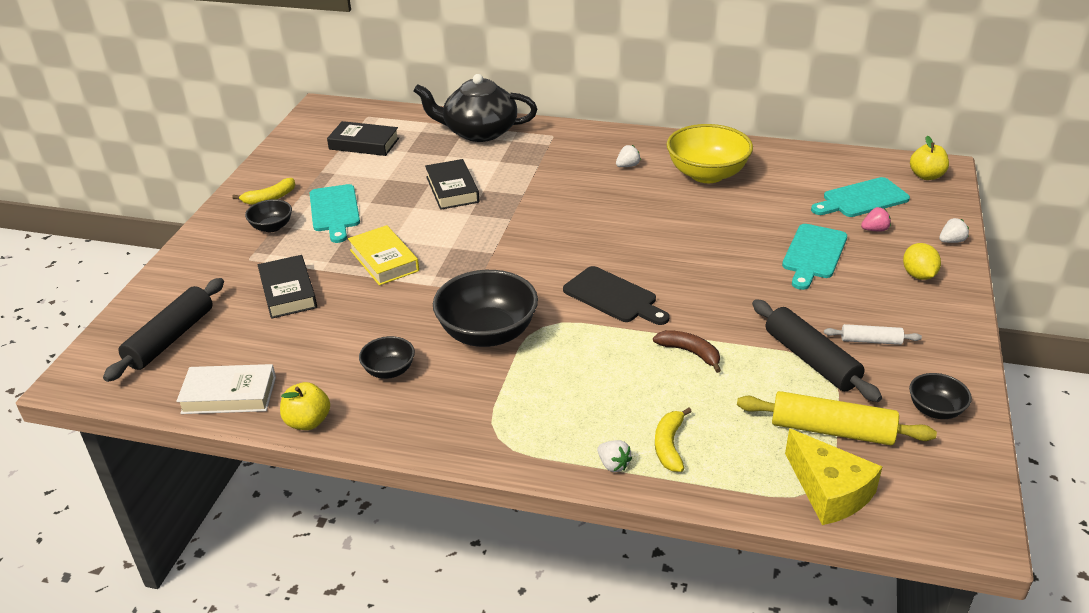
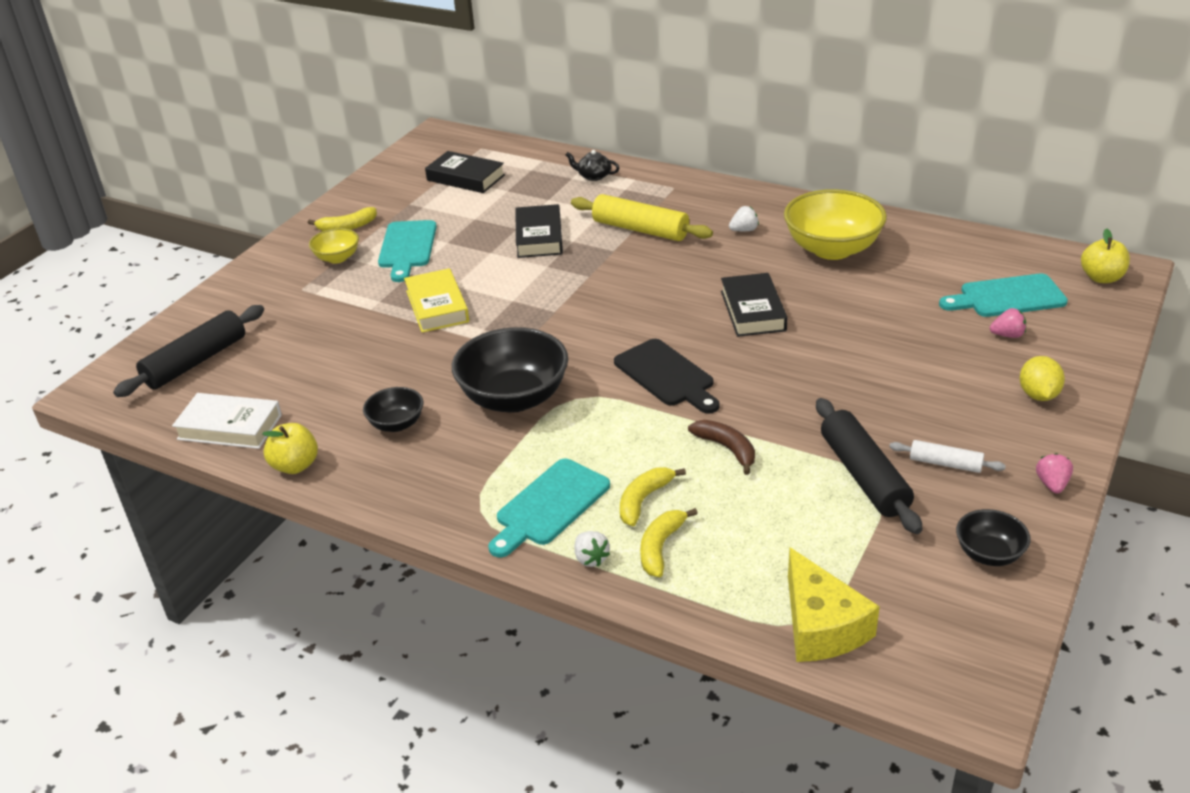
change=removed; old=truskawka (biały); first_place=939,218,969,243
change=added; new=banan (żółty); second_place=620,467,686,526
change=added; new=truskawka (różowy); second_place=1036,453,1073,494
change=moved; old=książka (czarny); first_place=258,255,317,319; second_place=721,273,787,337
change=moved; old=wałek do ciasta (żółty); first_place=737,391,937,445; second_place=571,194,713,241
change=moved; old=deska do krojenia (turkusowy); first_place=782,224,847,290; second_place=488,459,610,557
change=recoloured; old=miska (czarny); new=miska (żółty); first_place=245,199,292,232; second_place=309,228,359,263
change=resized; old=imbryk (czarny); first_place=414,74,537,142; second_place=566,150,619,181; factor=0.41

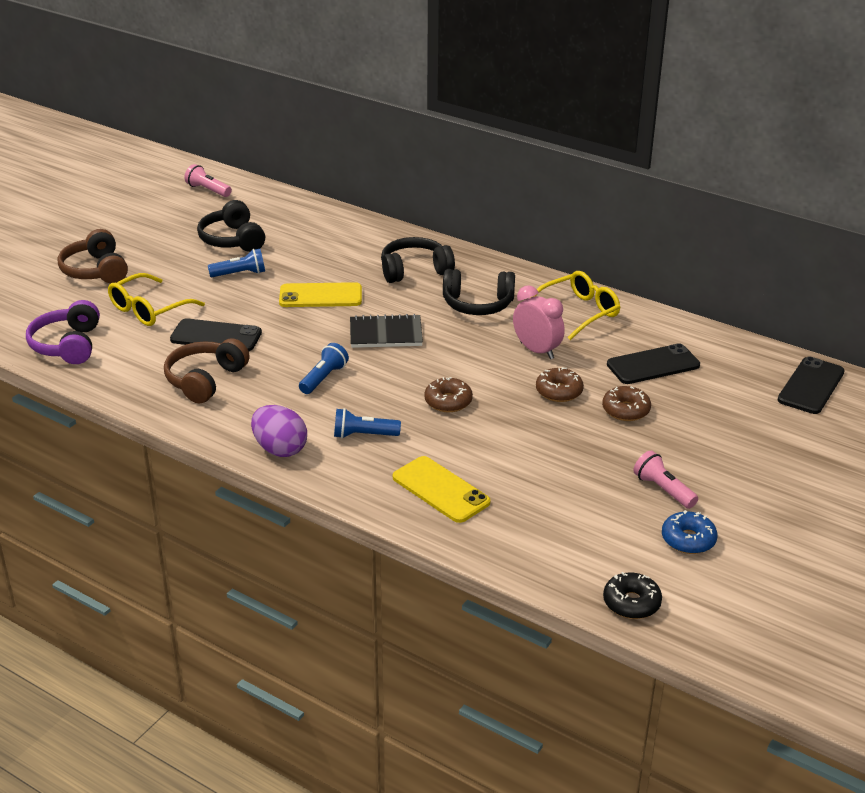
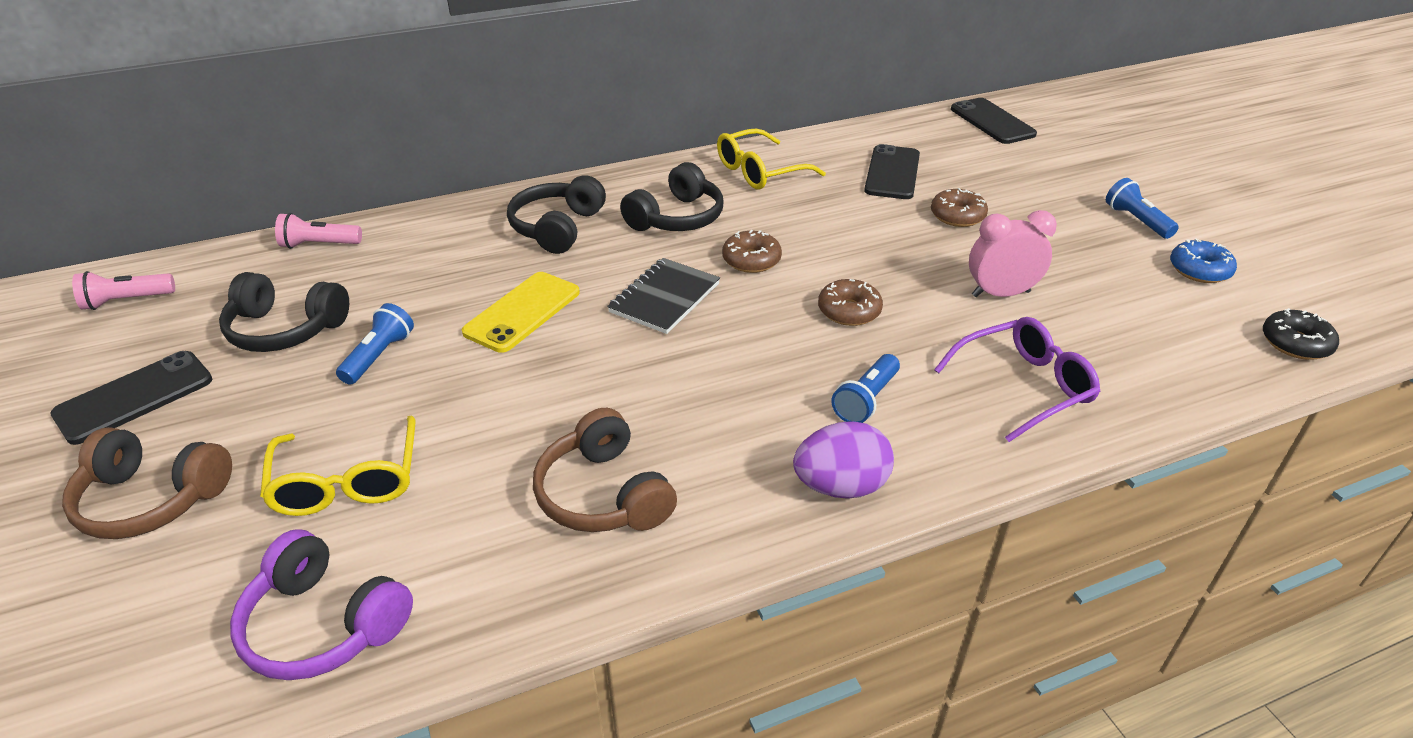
change=moved; old=telefon (czarny); first_place=170,318,262,351; second_place=50,351,212,445
change=moved; old=latarka (niebieski); first_place=299,343,349,394; second_place=1106,178,1179,239
change=moved; old=budzik (różowy); first_place=513,285,565,359; second_place=969,210,1057,297
change=moved; old=donut (brązowy); first_place=536,367,584,402; second_place=722,230,782,273
change=moved; old=latarka (różowy); first_place=633,451,698,509; second_place=275,213,362,249
change=replaced; old=telefon (żółty); new=okulary (fioletowy); first_place=393,456,491,523; second_place=934,317,1101,442
change=turned; old=okulary (żółty); first_place=530,271,620,340; second_place=717,128,826,190; degrees=-120

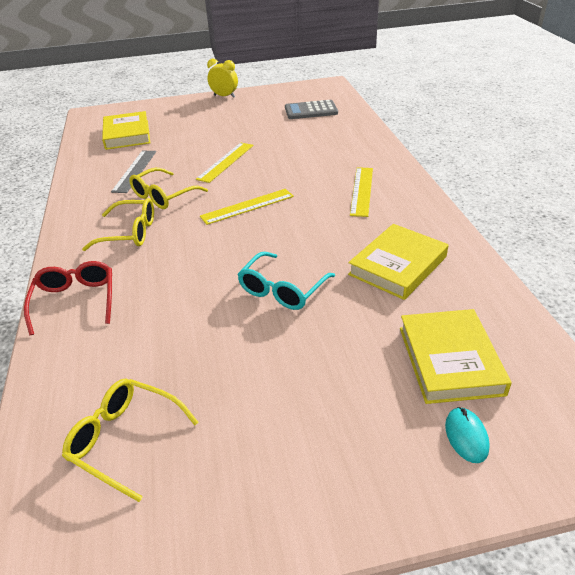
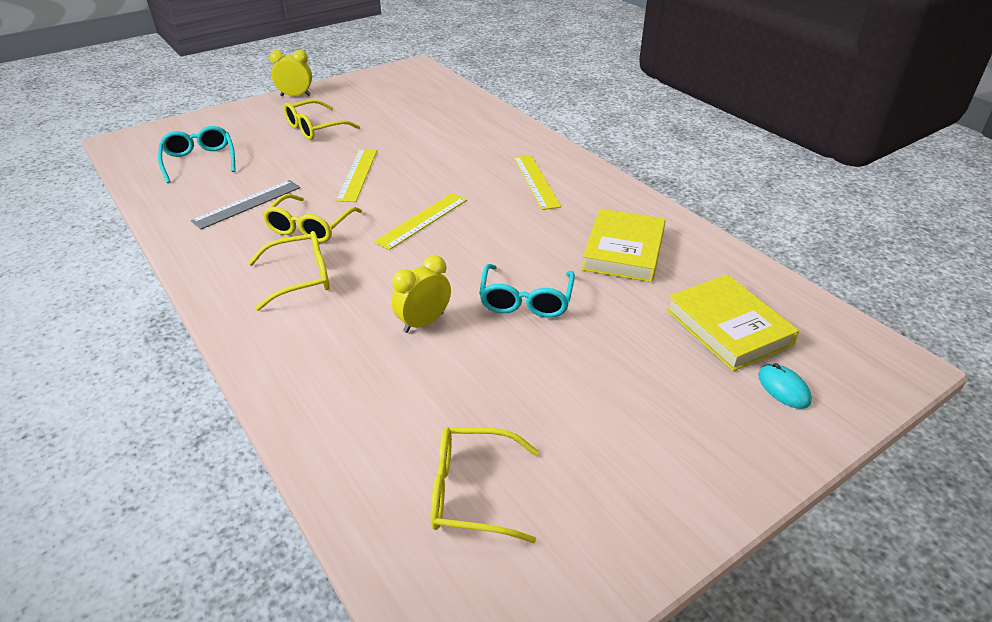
change=removed; old=okulary (czerwony); first_place=24,261,112,335
change=removed; old=kalkulator (szary); first_place=285,100,338,119
change=added; new=okulary (żółty); second_place=284,99,360,140
change=added; new=budzik (żółty); second_place=391,255,451,333
change=replaced; old=książka (żółty); new=okulary (turkusowy); first_place=102,111,150,150; second_place=158,126,236,183
change=turned; old=linijka (szary); first_place=111,151,156,193; second_place=191,180,300,230; degrees=60

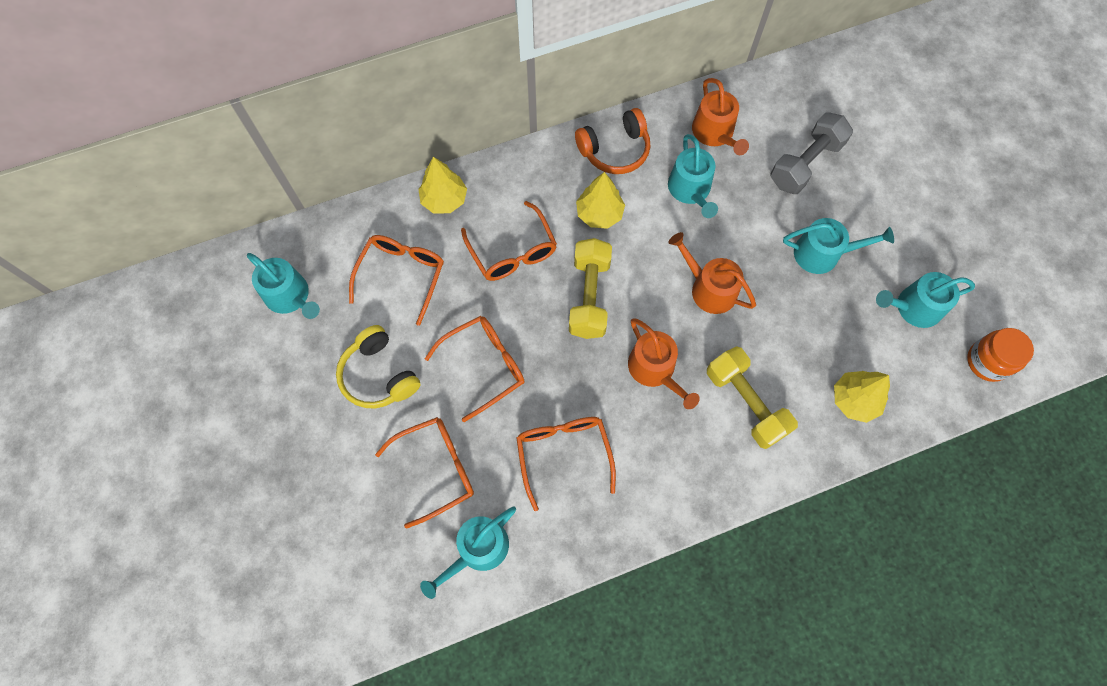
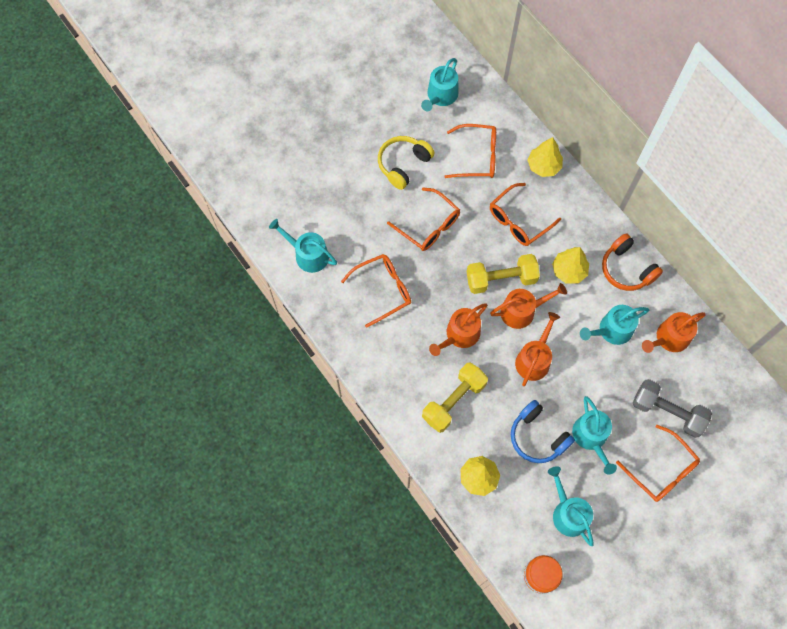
change=added; new=konewka (pomarańczowy); second_place=490,283,567,329
change=added; new=słuchawki (niebieski); second_place=511,400,575,463
change=moved; old=okulary (pomarańczowy); first_place=375,417,474,528; second_place=616,425,700,502

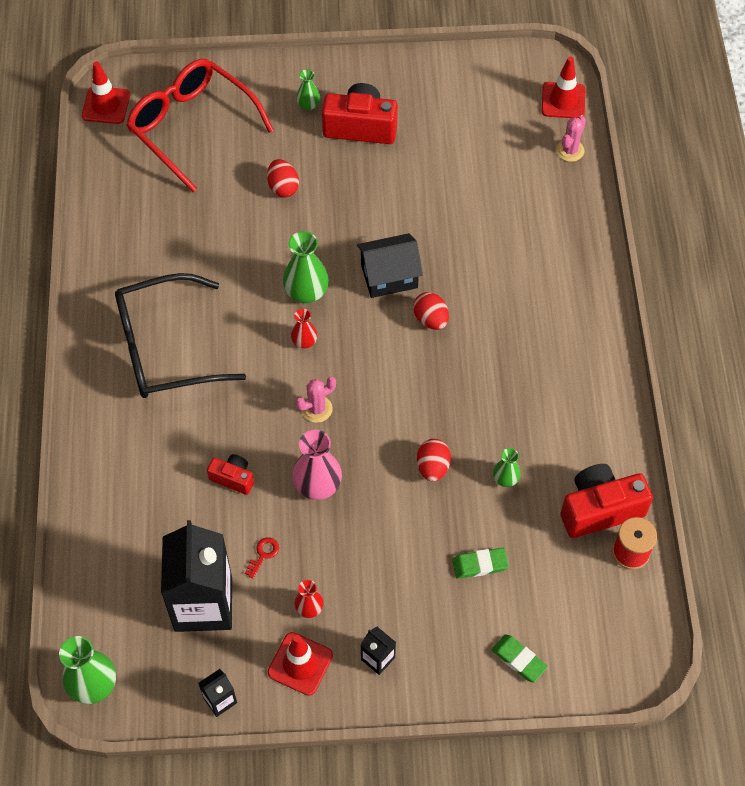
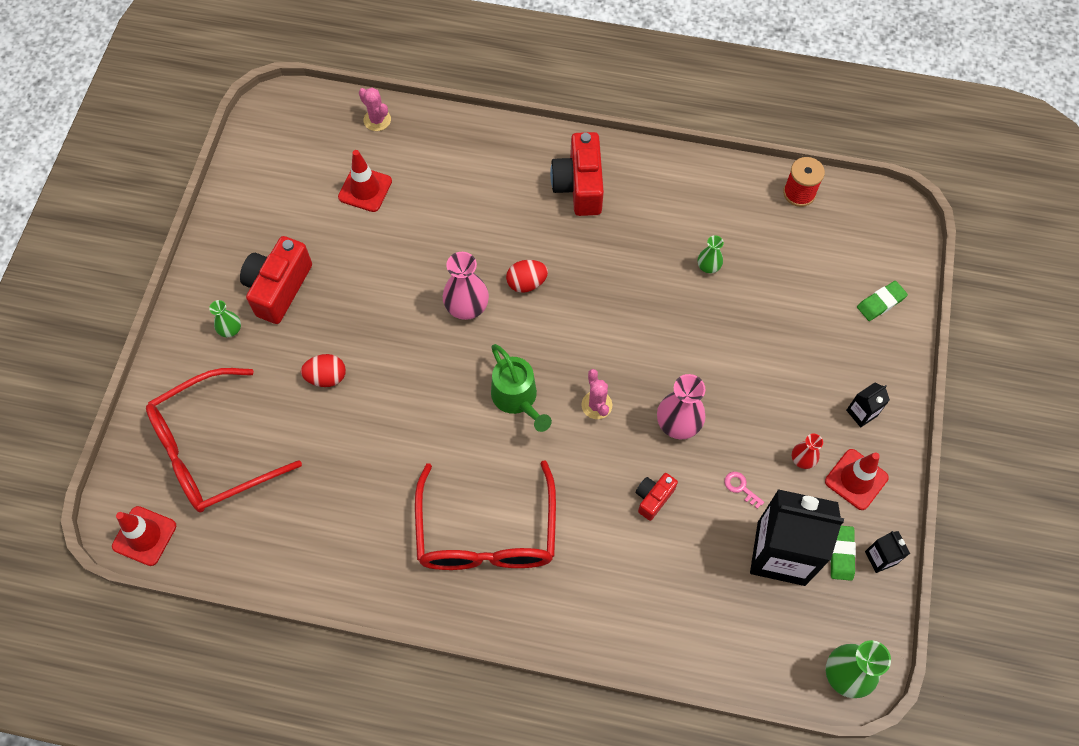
change=removed; old=wazon (zielony); first_place=283,231,329,303
change=removed; old=jajko (czerwony); first_place=417,439,451,482
change=moved; old=gumka do mazania (zielony); first_place=452,548,509,579; second_place=830,526,856,581
change=moved; old=pachołek (czerwony); first_place=542,57,585,118; second_place=338,150,392,212
change=moved; old=aparat fotograficzny (czerwony); first_place=560,464,653,538; second_place=550,132,604,216
change=replaced; old=wazon (czerwony); new=konewka (zielony); first_place=291,309,317,348; second_place=491,344,552,432
change=replaced; old=domek (czarny); new=wazon (różowy); first_place=357,233,423,298; second_place=443,252,489,320
change=recoloured; old=okulary (czarny); new=okulary (czerwony); first_place=115,273,246,398; second_place=415,460,556,570
change=recoloured; old=klucz (czerwony); new=klucz (różowy); first_place=245,537,279,578; second_place=724,472,764,509

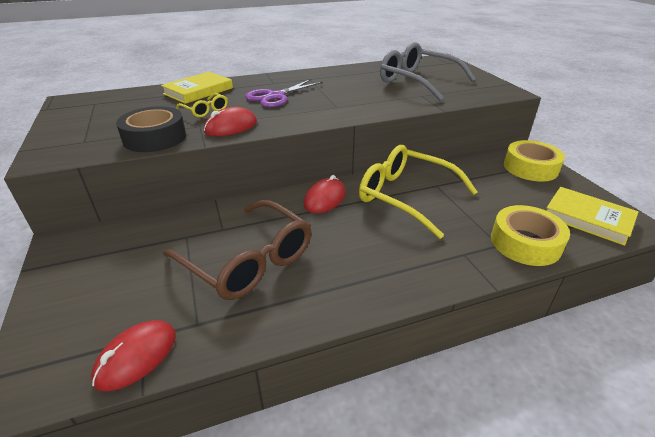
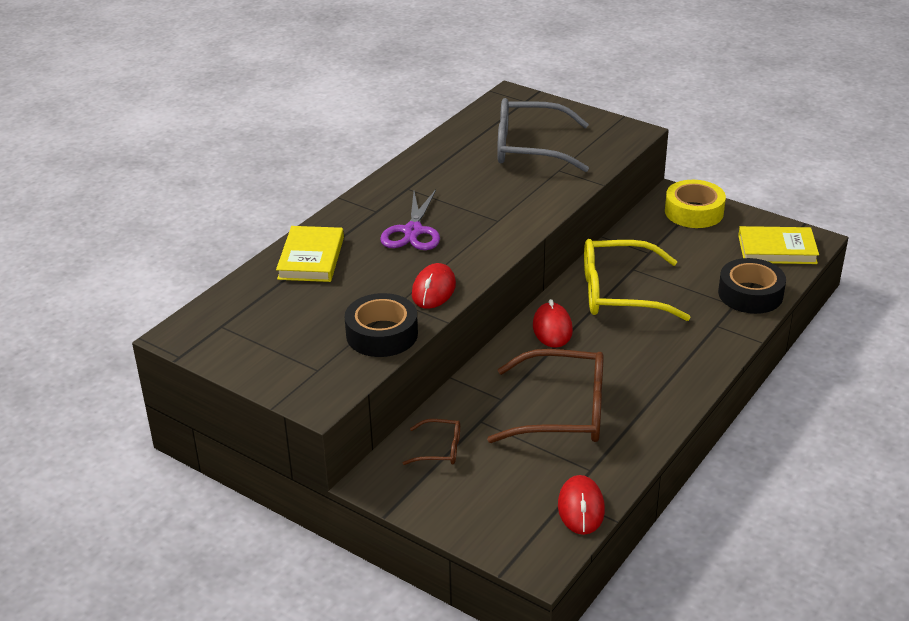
change=removed; old=okulary (żółty); first_place=176,93,228,118
change=added; new=okulary (brązowy); second_place=403,419,460,465
change=recoloured; old=taśma klejąca (żółty); new=taśma klejąca (czarny); first_place=491,205,570,266; second_place=718,258,786,314

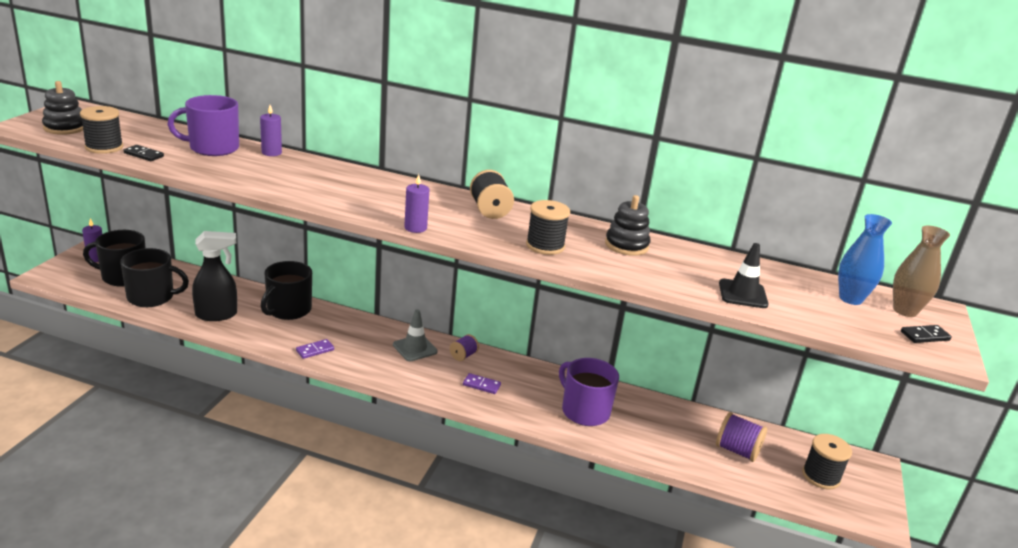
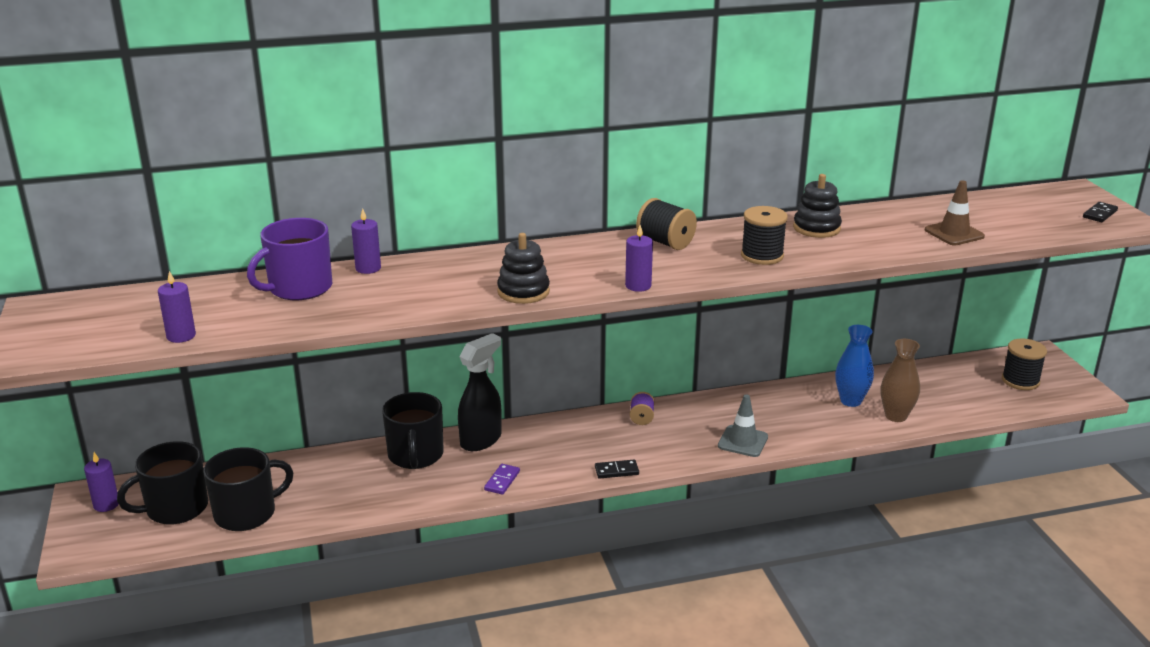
change=removed; old=kostka domina (fioletowy); first_place=463,373,501,394
change=removed; old=kubek (fioletowy); first_place=559,358,619,426
change=removed; old=szpulka (fioletowy); first_place=716,412,767,462
change=moved; old=zabawka nakładanka (czarny); first_place=42,81,83,135; second_place=497,233,550,304
change=moved; old=kostka domina (czarny); first_place=123,145,164,161; second_place=595,460,639,479
change=moved; old=spryskiwacz (czarny); first_place=192,231,237,321; second_place=458,333,502,451
change=moved; old=pachołek (szary); first_place=393,309,438,361; second_place=718,395,768,457
change=moved; old=wazon (niebieski); first_place=838,214,892,305; second_place=835,325,874,407
change=moved; old=wazon (brązowy); first_place=893,226,950,317; second_place=881,339,920,422
change=replaced; old=szpulka (czarny); new=świeca (fioletowy); first_place=80,106,123,154; second_place=158,271,196,343
change=recoloured; old=pachołek (czarny); new=pachołek (brązowy); first_place=719,243,769,308; second_place=925,180,985,245

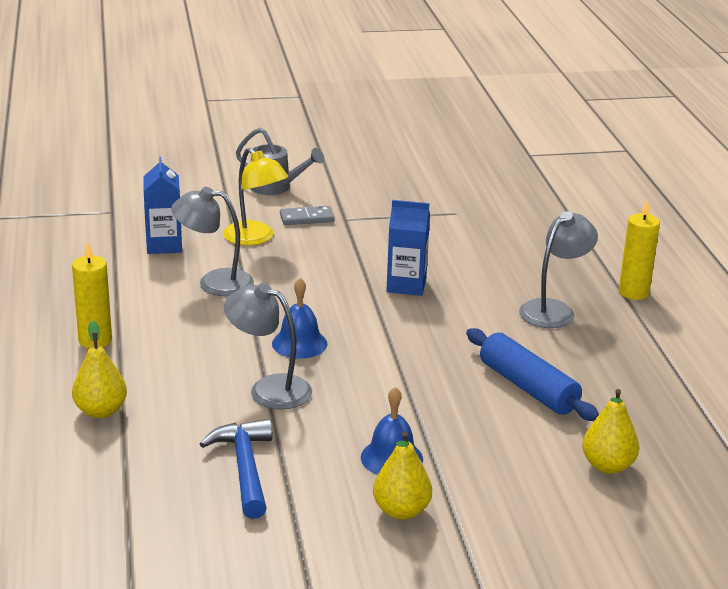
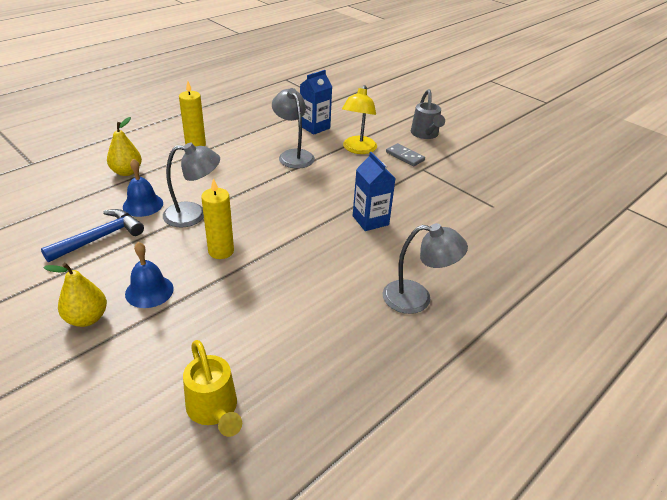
change=removed; old=wałek do ciasta (niebieski); first_place=466,328,599,421
change=moved; old=dzwonek (niebieski); first_place=272,278,327,359; second_place=123,158,163,217
change=moved; old=świeca (żółty); first_place=619,200,660,300; second_place=201,178,234,259
change=replaced; old=gruszka (żółty); new=konewka (żółty); first_place=582,389,639,474; second_place=183,340,242,437
change=turned; old=lampka (szary); first_place=224,283,312,410; second_place=163,143,220,228; degrees=90

